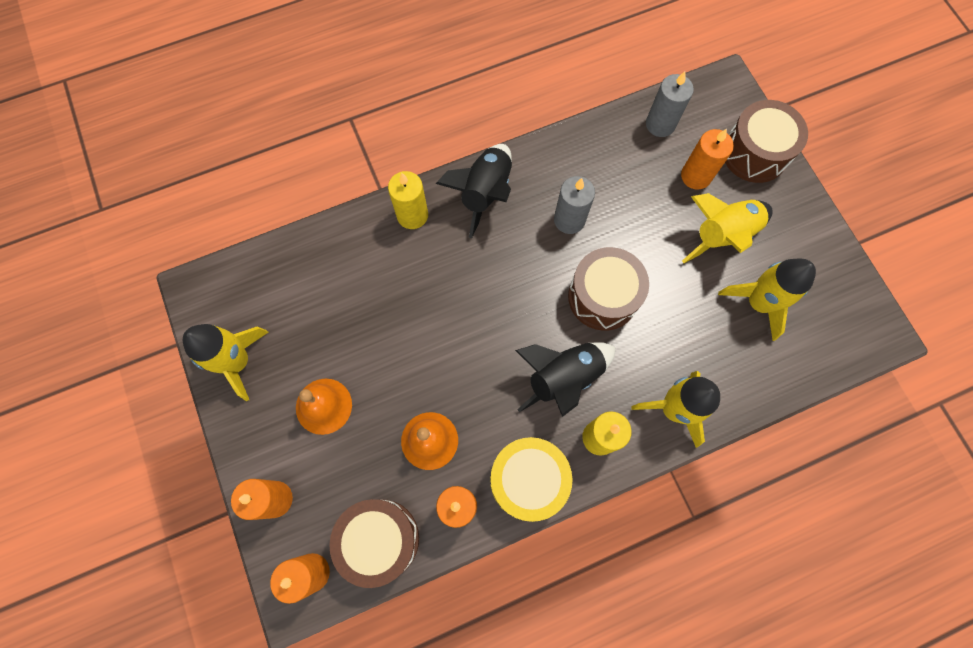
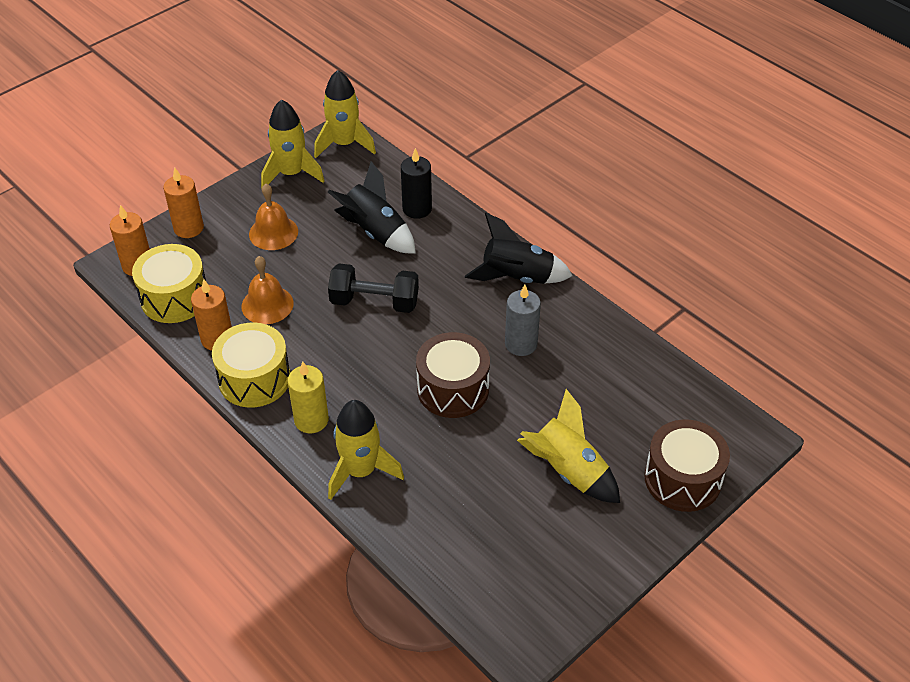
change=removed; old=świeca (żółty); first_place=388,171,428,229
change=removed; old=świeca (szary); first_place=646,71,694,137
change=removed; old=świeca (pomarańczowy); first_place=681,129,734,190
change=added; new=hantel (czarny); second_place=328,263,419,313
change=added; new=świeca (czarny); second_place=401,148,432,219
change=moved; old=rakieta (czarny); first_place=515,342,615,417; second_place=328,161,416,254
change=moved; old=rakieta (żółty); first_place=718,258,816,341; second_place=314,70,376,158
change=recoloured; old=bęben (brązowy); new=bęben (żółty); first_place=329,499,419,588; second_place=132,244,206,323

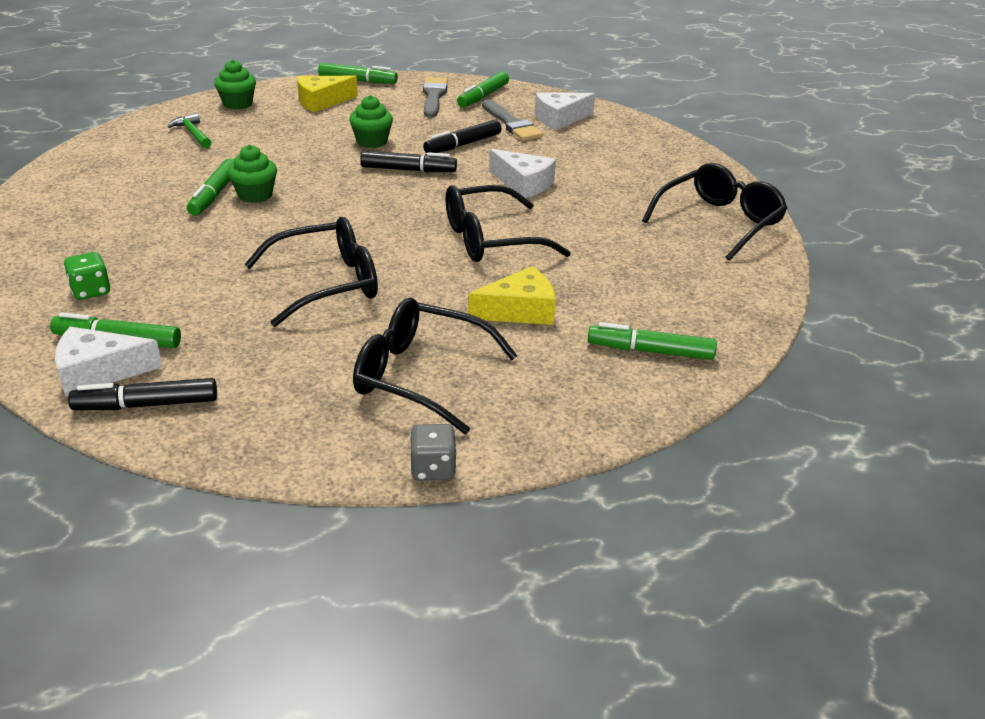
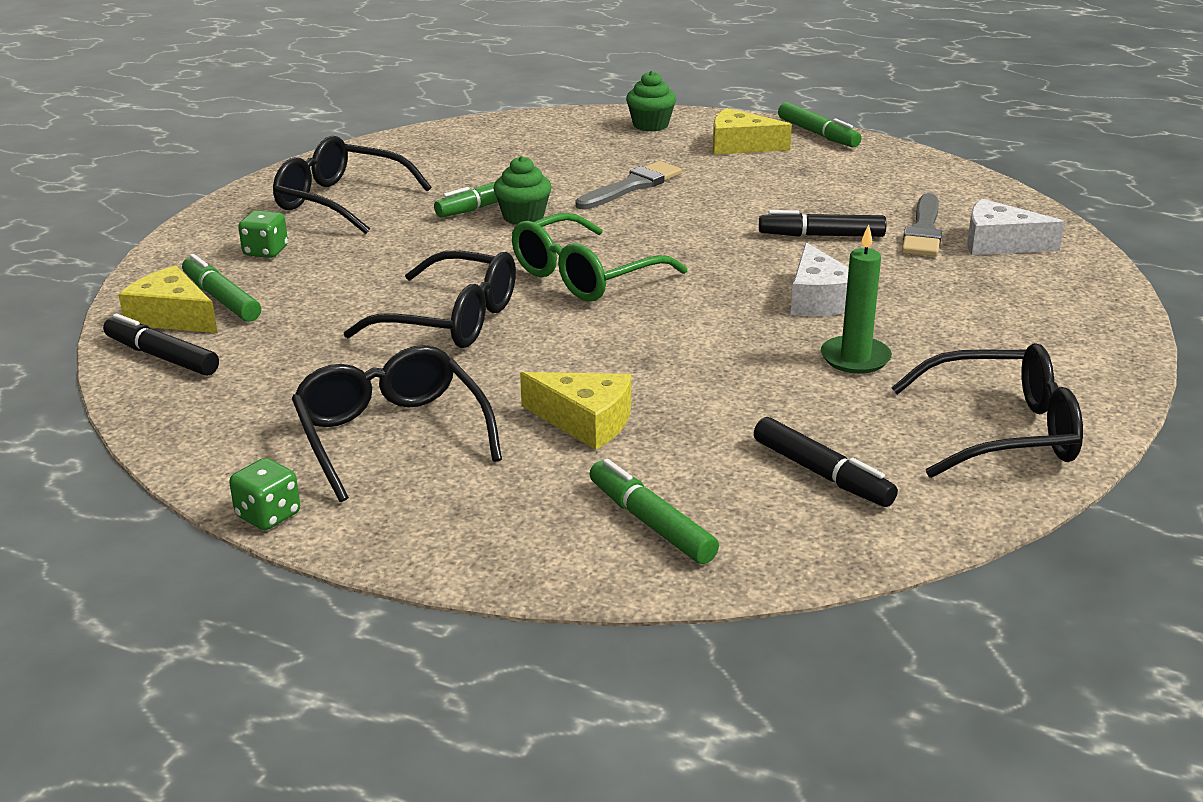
change=removed; old=młotek (zielony); first_place=168,113,212,149
change=removed; old=muffinka (zielony); first_place=349,95,393,148
change=removed; old=flamaster (zielony); first_place=457,71,509,107
change=added; new=okulary (zielony); second_place=512,213,687,301
change=added; new=świeca (zielony); second_place=821,225,892,374
change=moved; old=flamaster (czarny); first_place=360,151,457,172; second_place=754,417,898,507
change=moved; old=pędzel (szary); first_place=423,77,448,118; second_place=576,161,682,210
change=moved; old=okulary (czarny); first_place=445,185,571,262; second_place=273,136,431,234
change=recoloured; old=ser (biały); new=ser (żółty); first_place=55,327,162,397; second_place=118,266,218,333
change=recoloured; old=kostka do gry (szary); new=kostka do gry (zielony); first_place=410,424,457,481; second_place=229,458,300,530

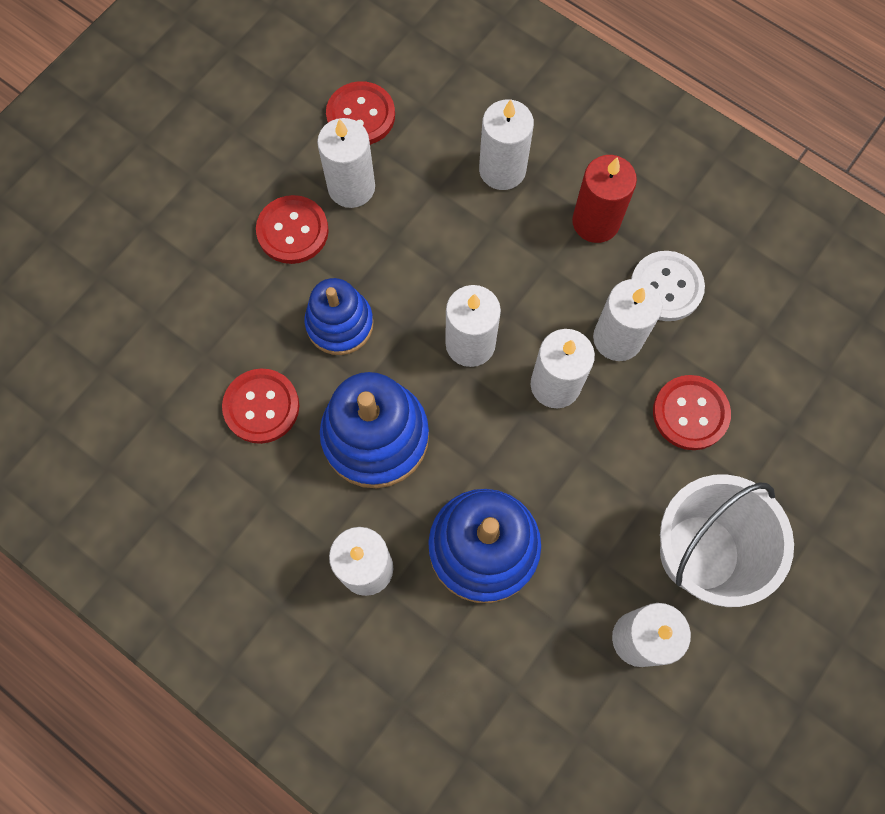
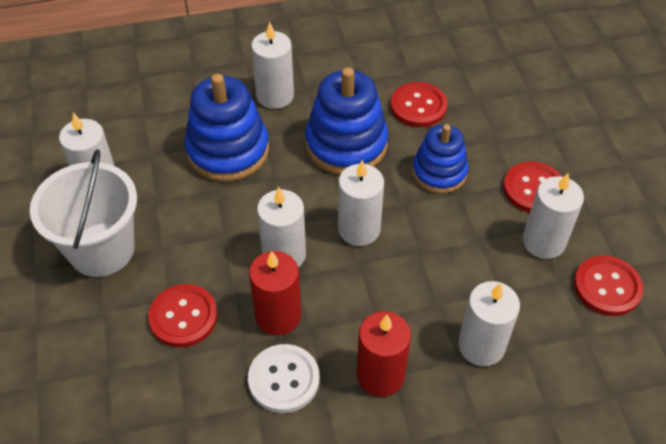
change=recoloured; old=świeca (biały); new=świeca (czerwony); first_place=593,279,663,361; second_place=249,251,301,336

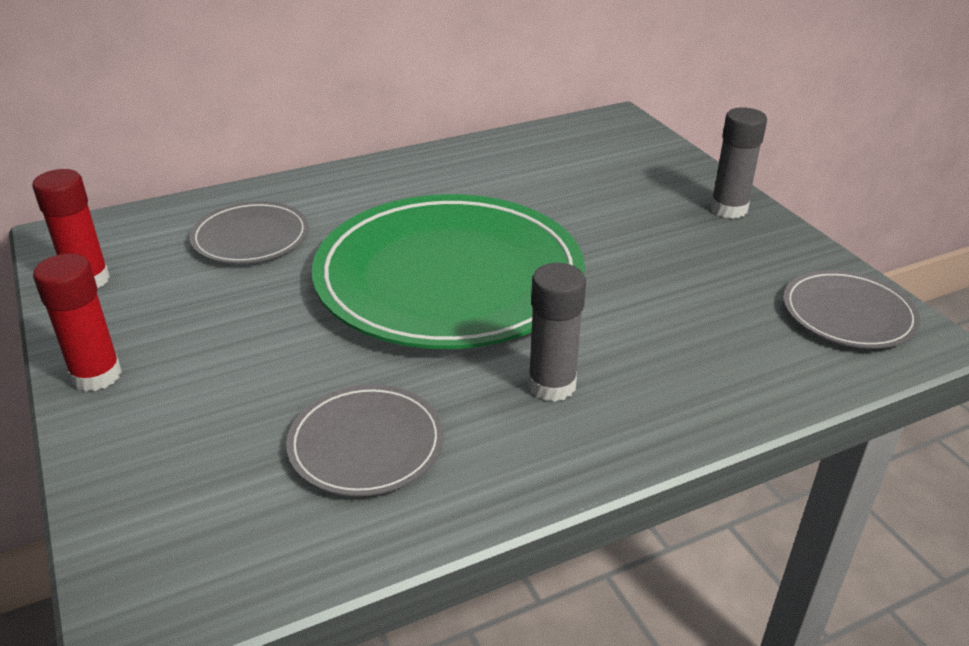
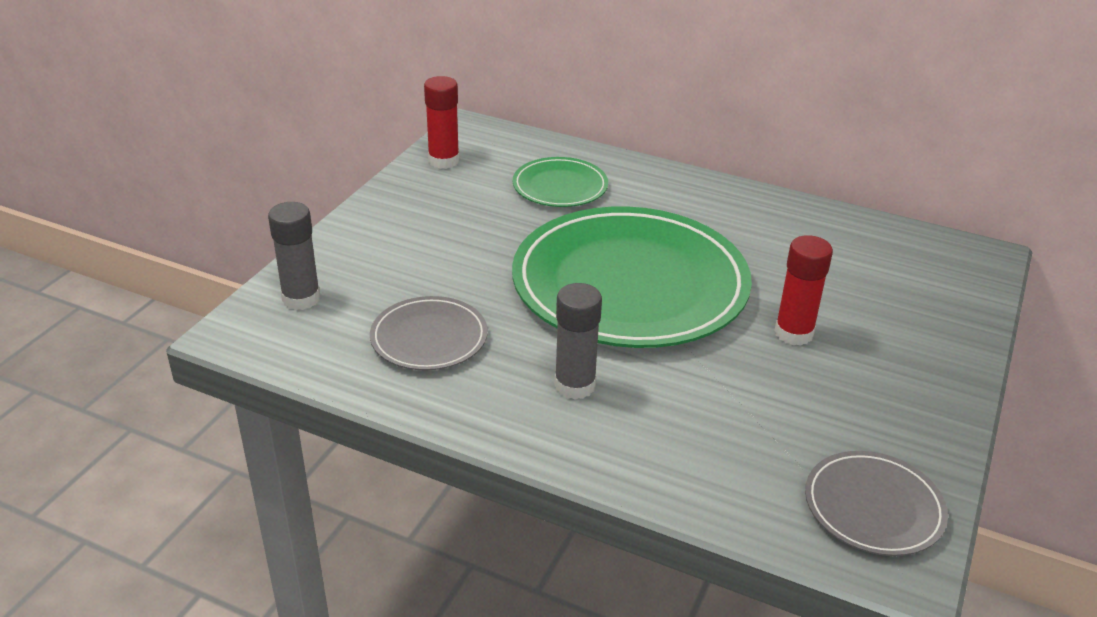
change=moved; old=klej w sztyfcie (czerwony); first_place=33,253,122,392; second_place=774,235,833,346
change=moved; old=klej w sztyfcie (szary); first_place=710,107,767,218; second_place=268,202,321,310
change=recoloured; old=talerz (szary); new=talerz (zielony); first_place=190,201,309,264; second_place=513,157,608,207

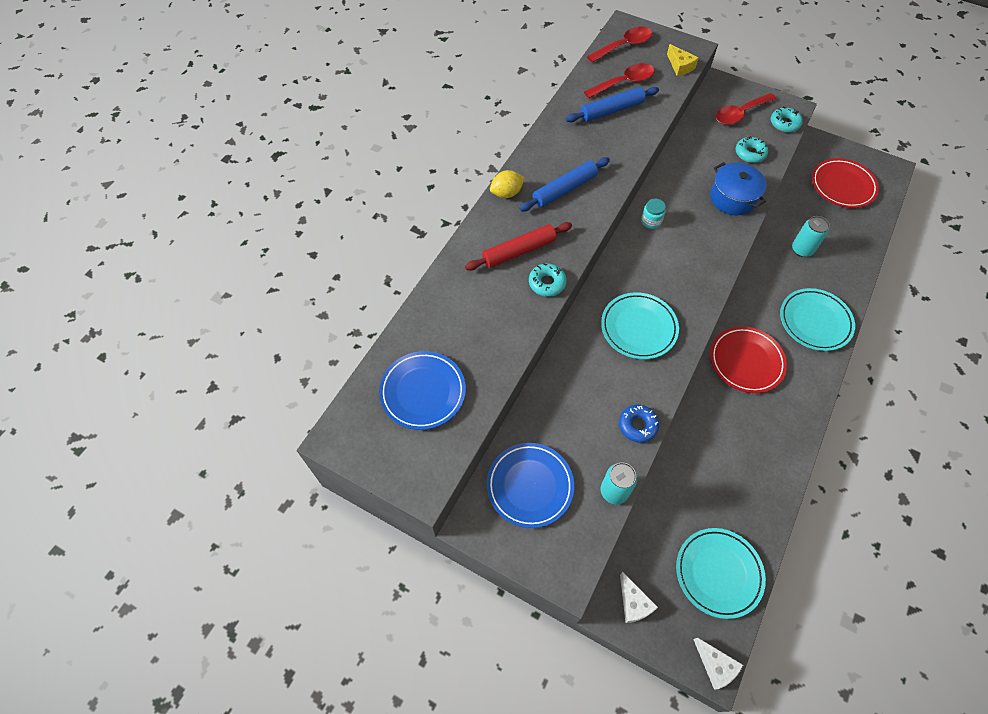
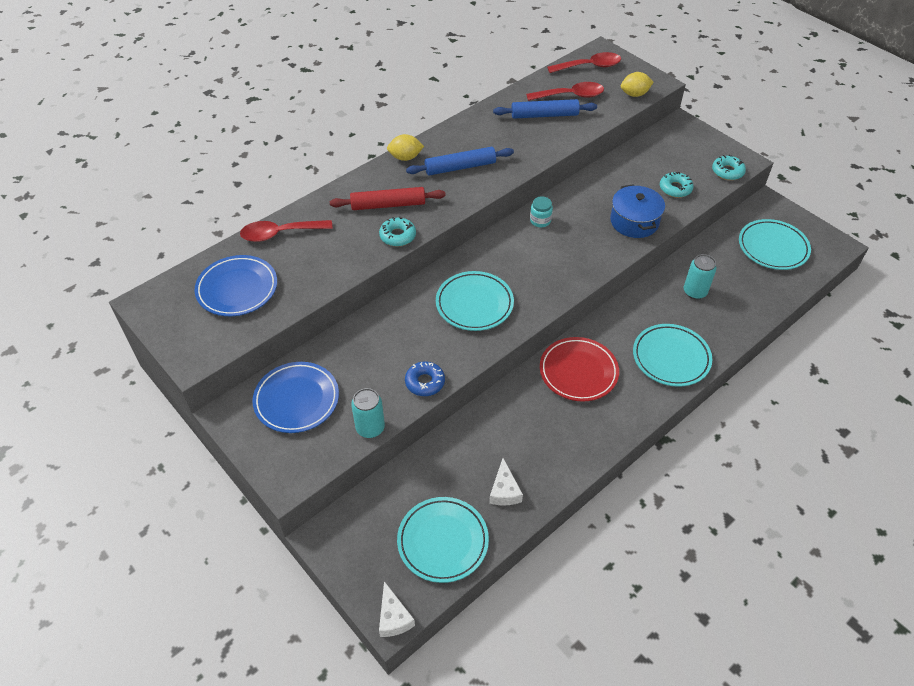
change=moved; old=ser (biały); first_place=620,572,658,623; second_place=489,458,523,506
change=moved; old=łyżka (czerwony); first_place=715,93,776,125; second_place=240,220,333,242
change=replaced; old=ser (żółty); new=cytryna (żółty); first_place=667,44,699,76; second_place=621,72,654,97
change=recoloured; old=talerz (czerwony); new=talerz (turkusowy); first_place=812,158,879,208; second_place=739,219,811,270

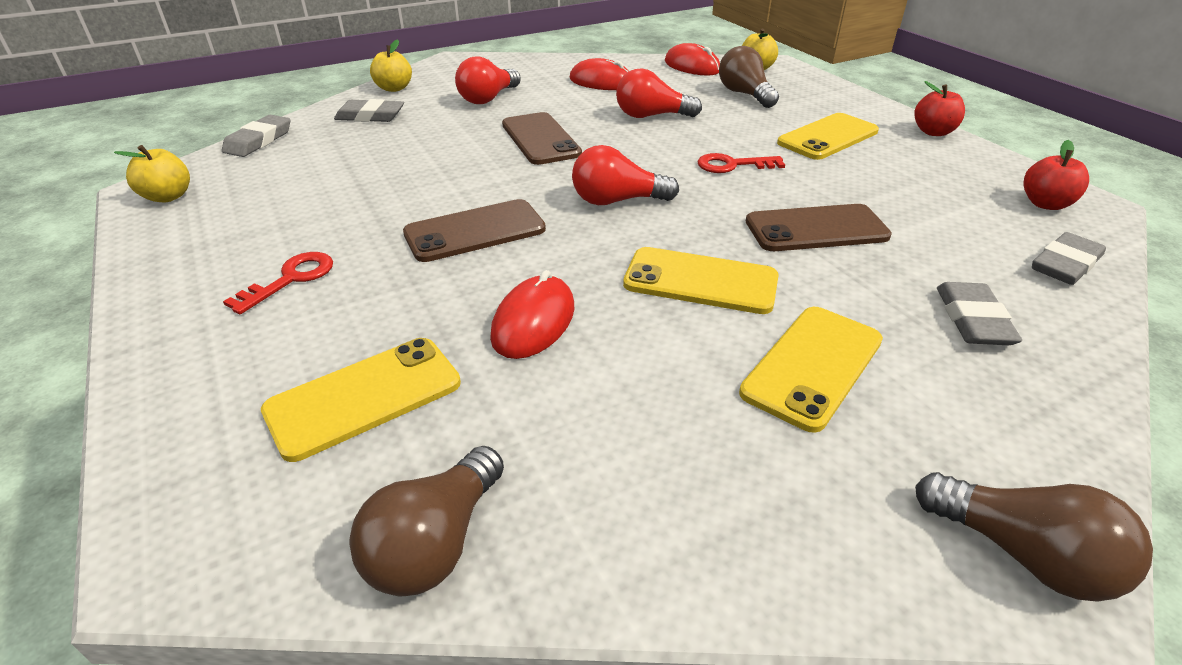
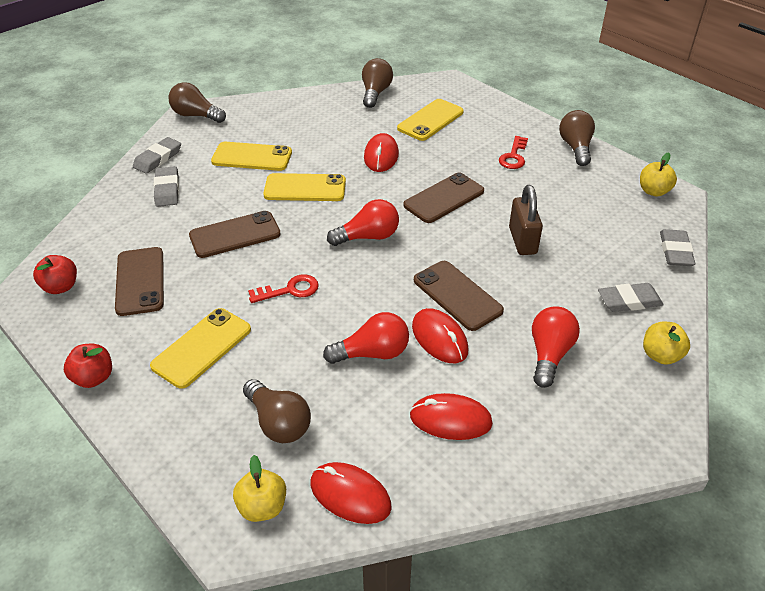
change=added; new=telefon (brązowy); second_place=115,247,164,316
change=added; new=myszka (czerwony); second_place=412,308,468,363
change=added; new=kłódka (brązowy); second_place=509,185,543,255
change=added; new=żarówka (brązowy); second_place=559,110,595,166
change=moved; old=gumka do mazania (szary); first_place=1032,232,1106,285; second_place=133,137,181,174
change=turned; old=telefon (żółty); first_place=739,307,883,433; second_place=211,142,292,171; degrees=75

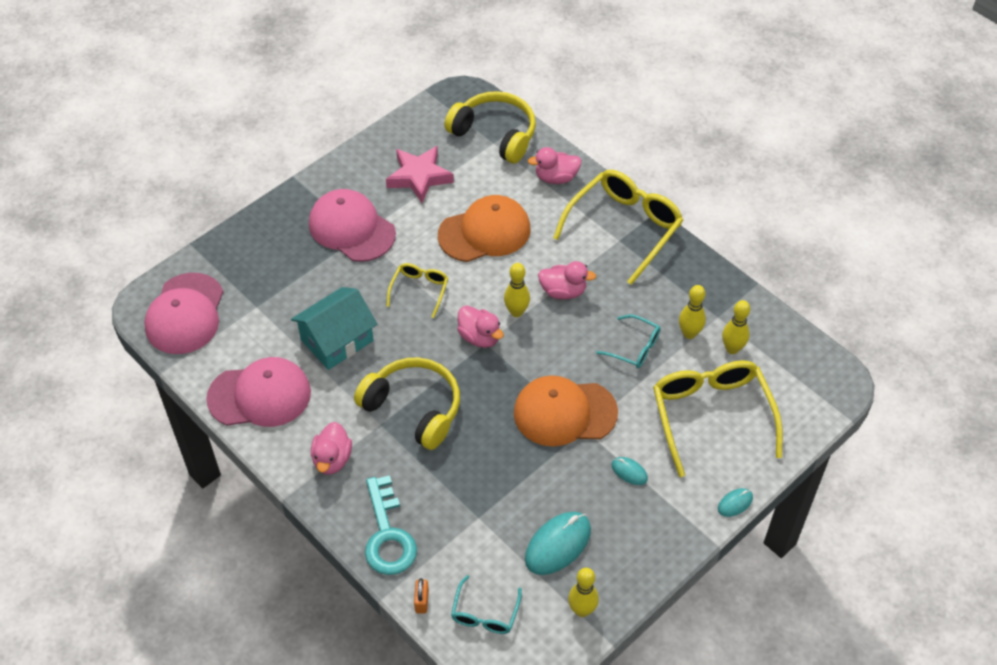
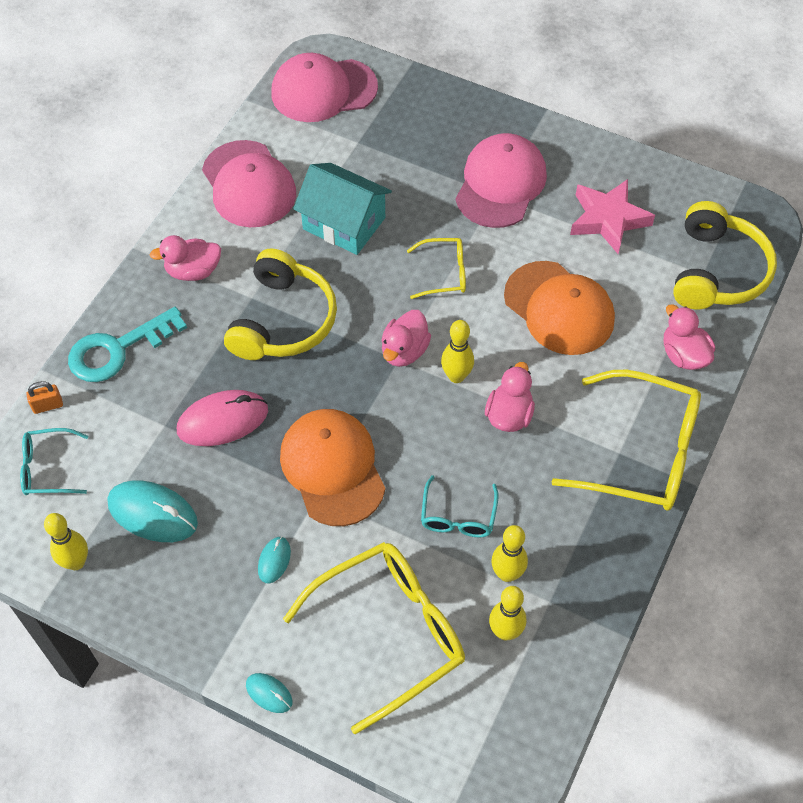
change=added; new=myszka (różowy); second_place=177,390,268,446
change=turned; old=kaczka (różowy); first_place=538,261,596,299; second_place=485,362,535,432; degrees=-150

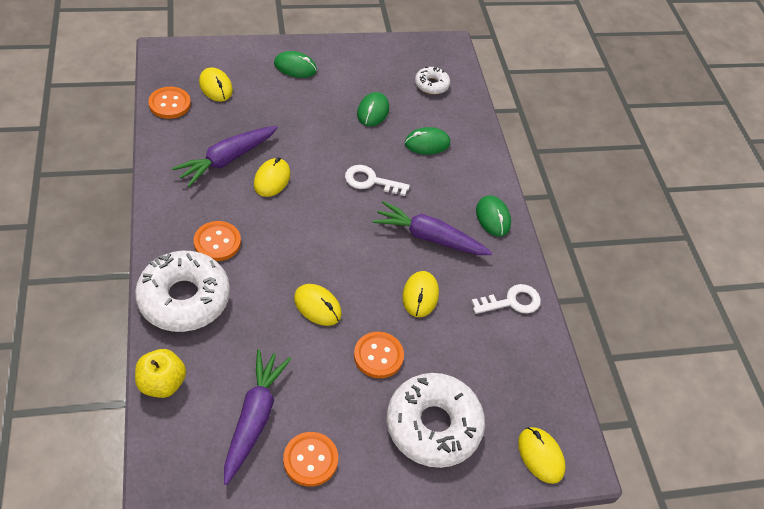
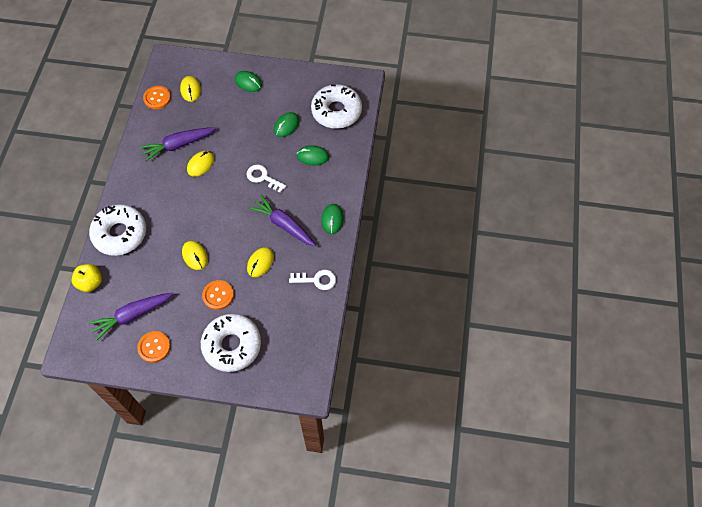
change=removed; old=guzik (pomarańczowy); first_place=194,221,241,261
change=removed; old=myszka (żółty); first_place=518,427,566,484
change=turned; old=marchewka (fioletowy); first_place=224,349,291,485; second_place=89,293,173,340; degrees=-150
change=resized; old=donut (biały); first_place=415,67,450,94; second_place=311,84,362,129; factor=2.01

